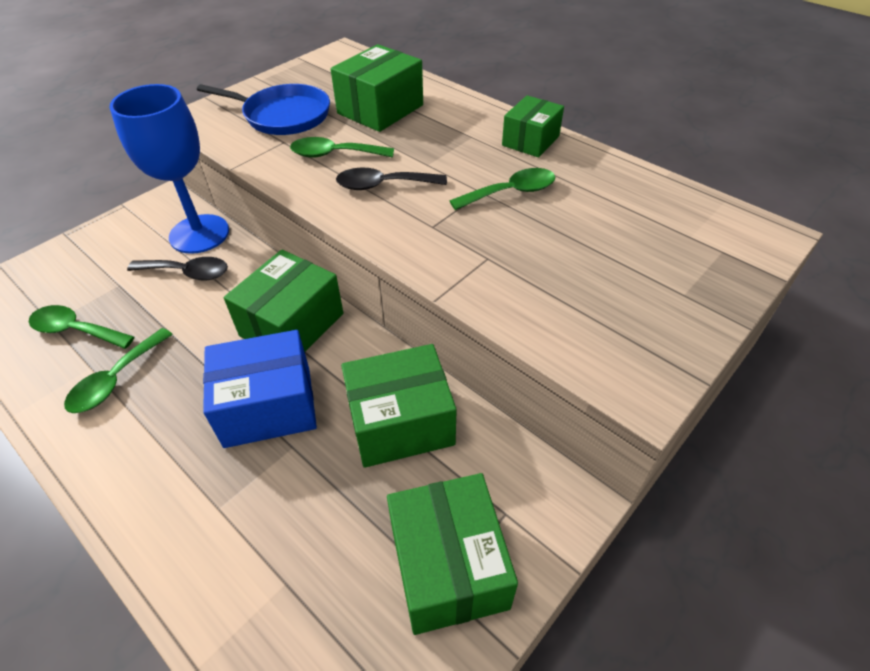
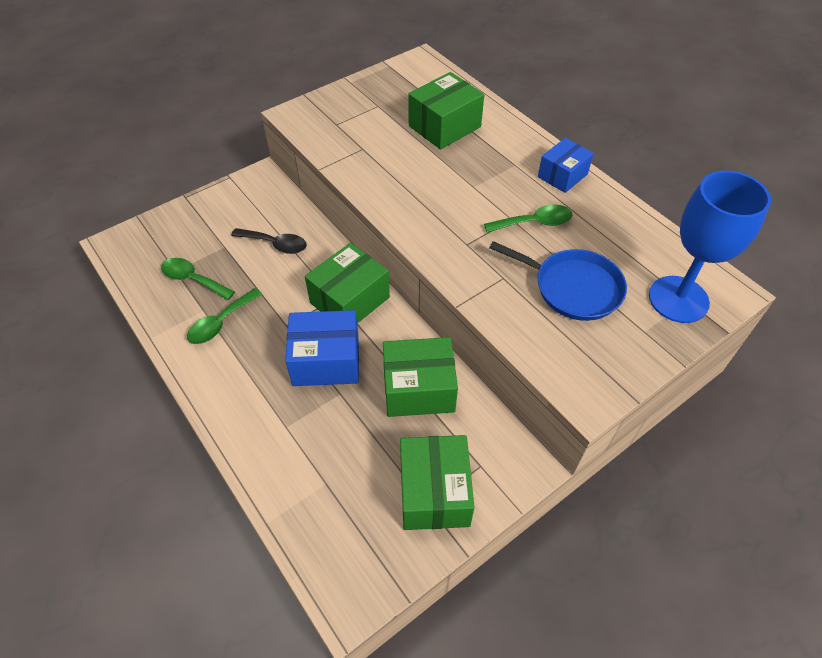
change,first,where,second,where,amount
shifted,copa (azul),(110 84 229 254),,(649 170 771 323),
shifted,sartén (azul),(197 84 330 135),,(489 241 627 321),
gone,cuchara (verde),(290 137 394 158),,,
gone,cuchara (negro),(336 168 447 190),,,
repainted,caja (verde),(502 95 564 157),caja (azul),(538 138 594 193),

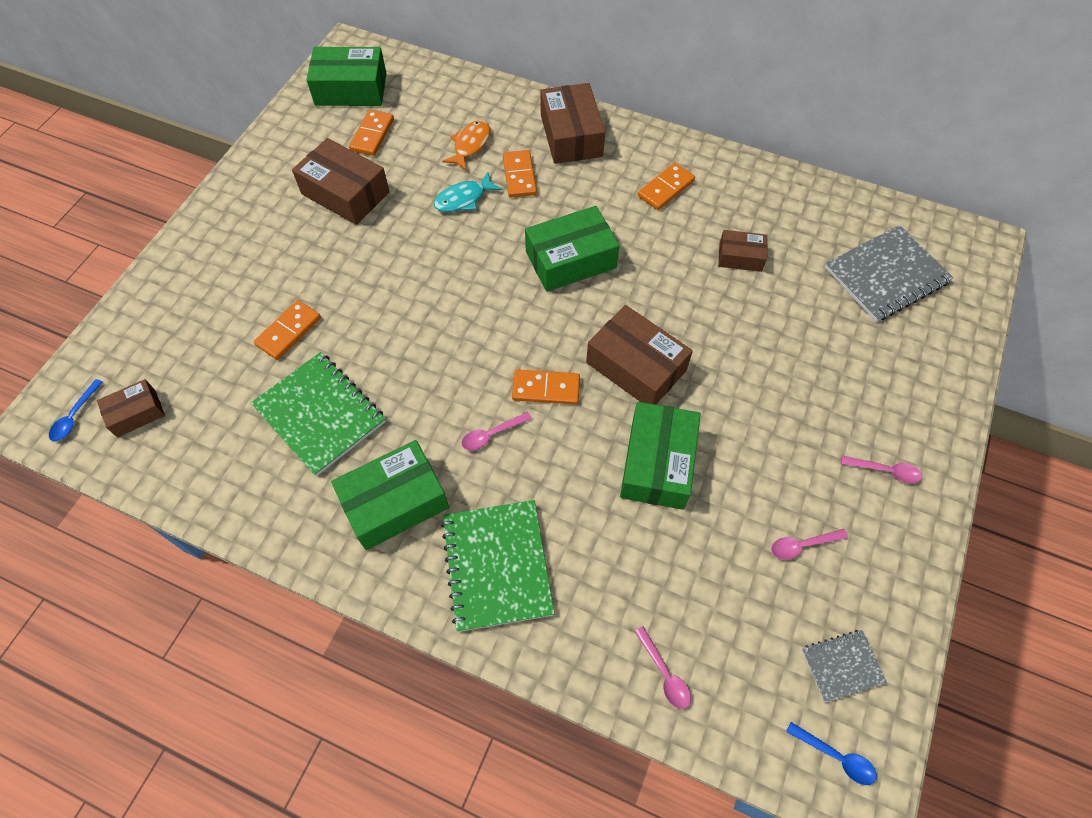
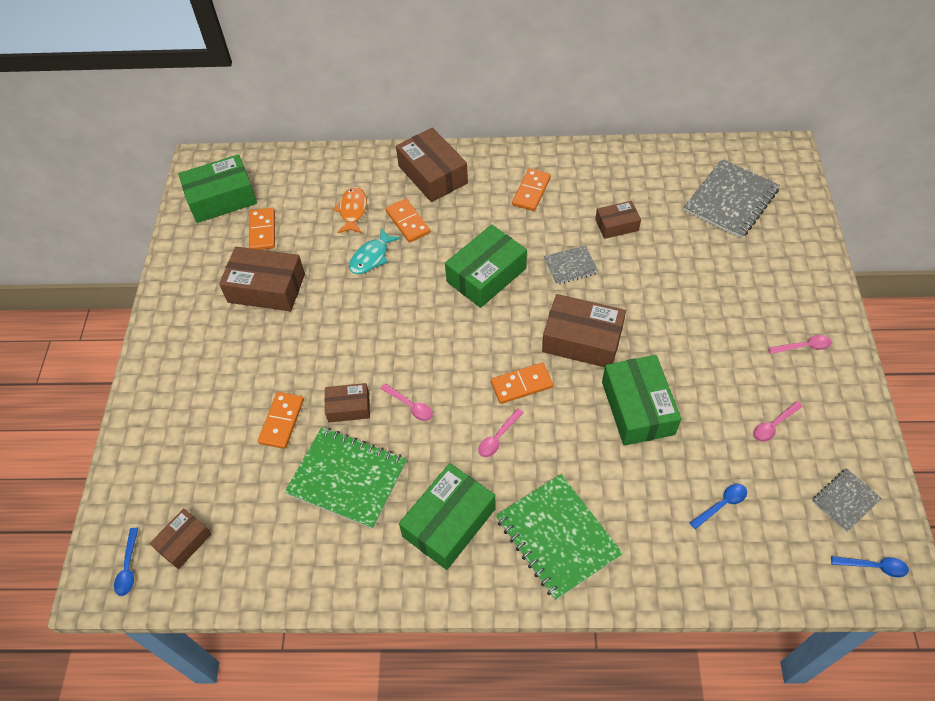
change,first,where,second,where,amount
shifted,cuchara (rosa),(634 626 691 709),,(380 383 433 421),
new,,,caja (marrón),(325 383 370 422),
new,,,cuaderno (gris),(544 245 599 285),
new,,,cuchara (azul),(690 484 747 529),

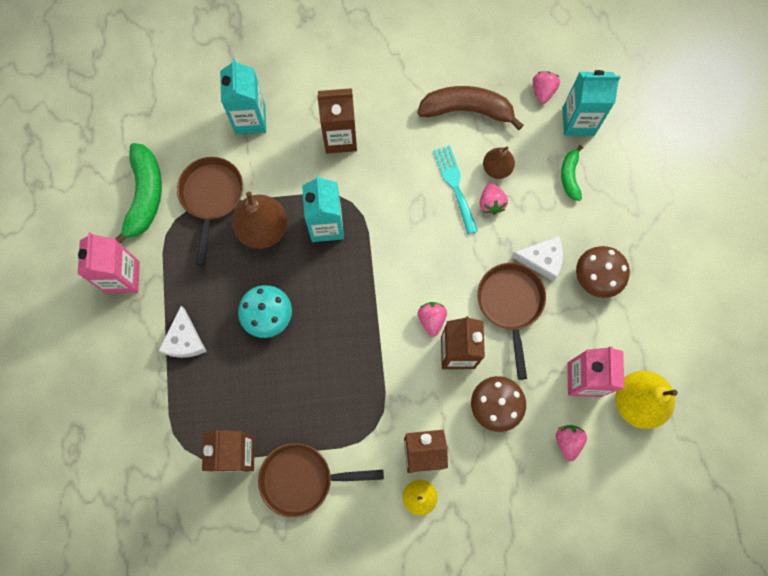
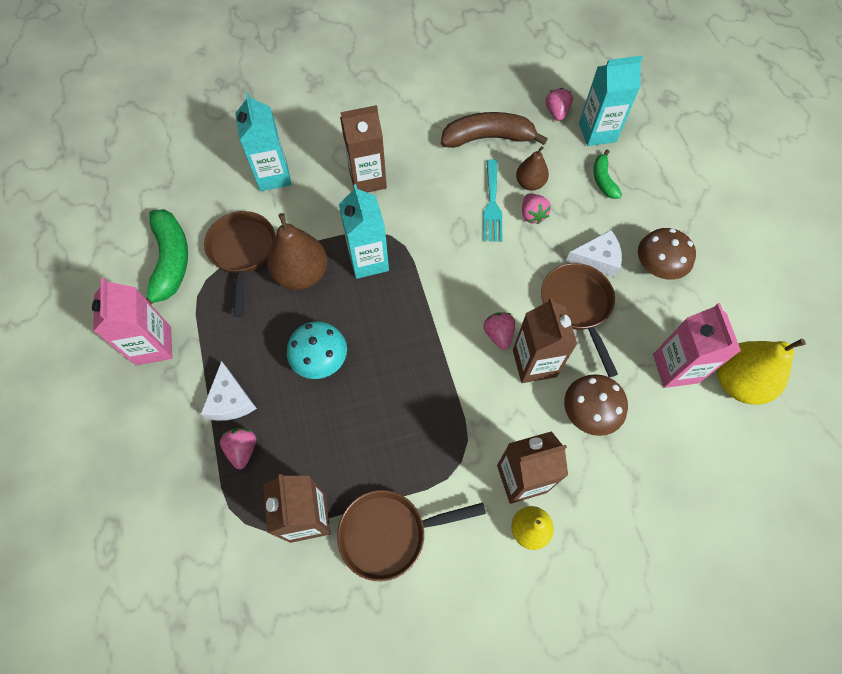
change,first,where,second,where,amount
rotated,tenedor (turquesa),(433 145 478 234),,(483 159 503 242),150 degrees counterclockwise
shifted,fresa (rosa),(556 425 587 461),,(220 427 256 469),

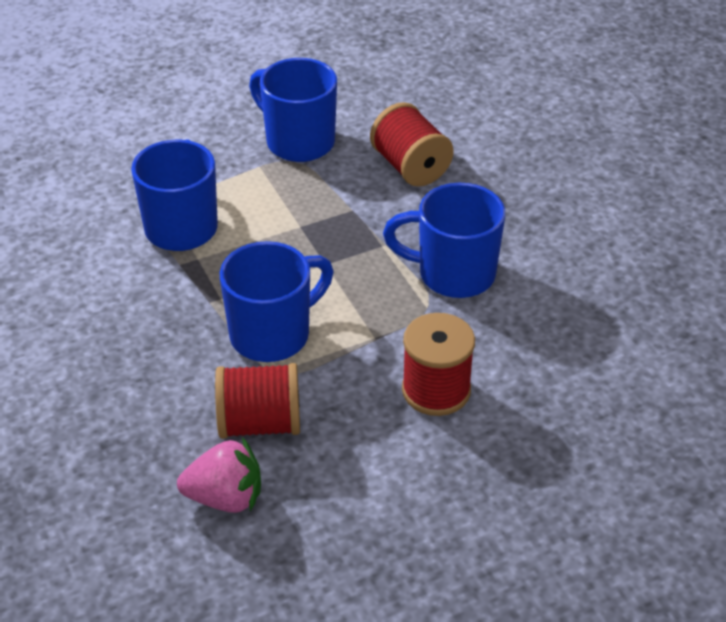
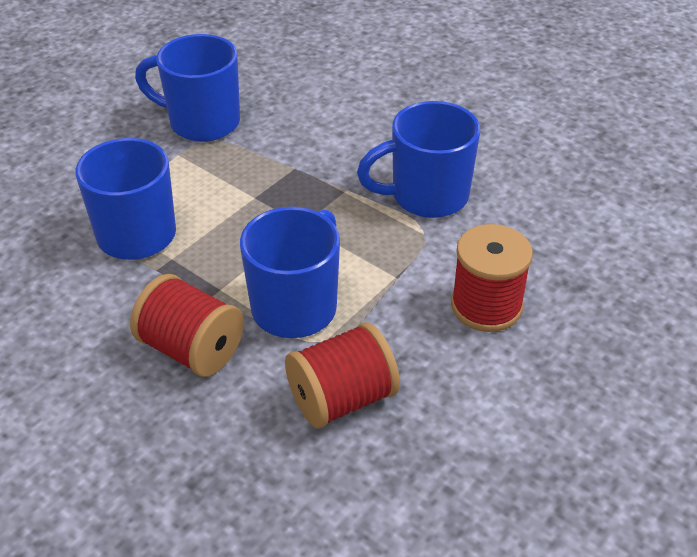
change,first,where,second,where,amount
gone,fresa (rosa),(177 437 261 513),,,
shifted,carrete (rojo),(370 102 454 187),,(130 274 244 377),

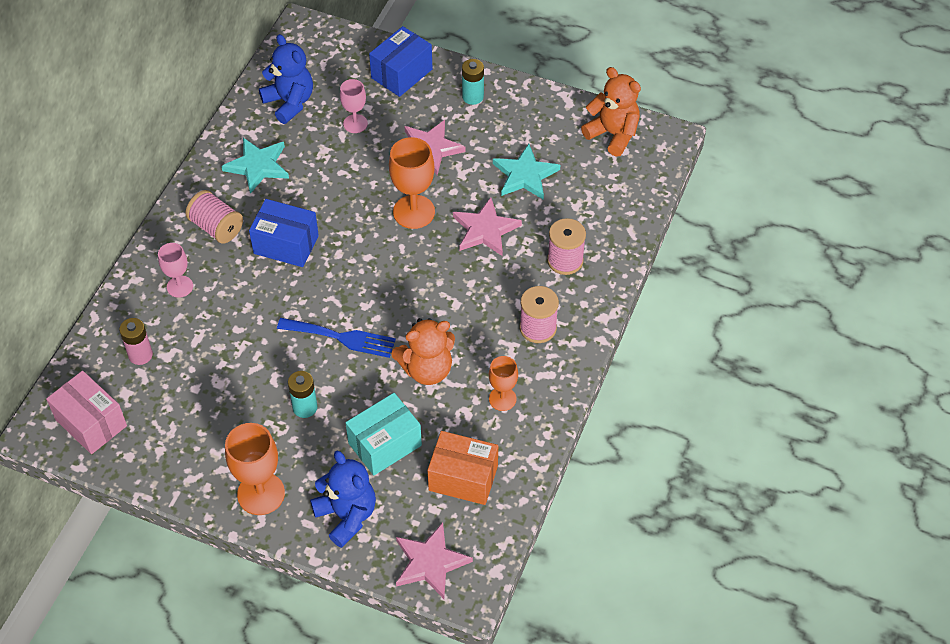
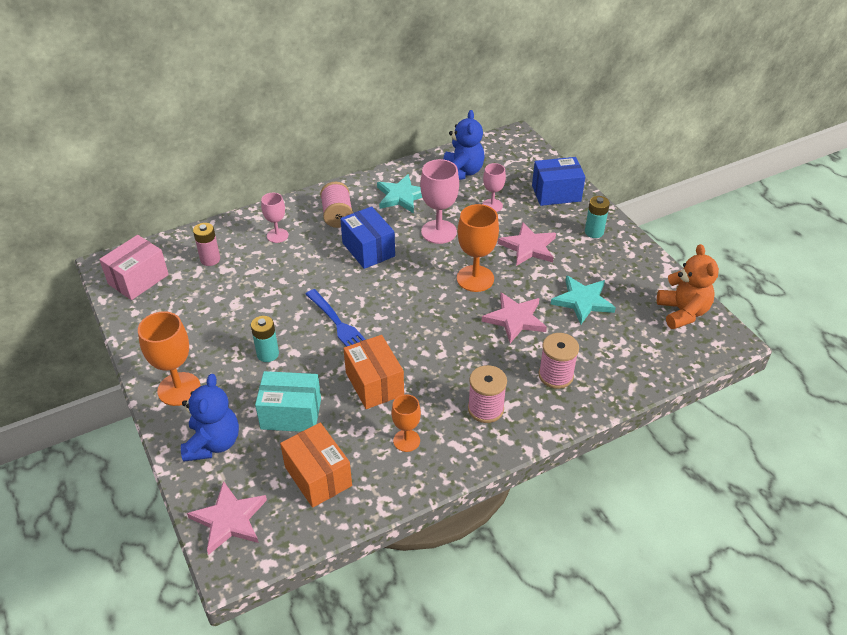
change,first,where,second,where,amount
rotated,caja (rosa),(46 371 127 454),,(99 235 169 300),45 degrees clockwise
swapped,osito (naranja),(391 318 455 385),caja (naranja),(343 335 404 409),
new,,,copa (rosa),(420 159 459 244),

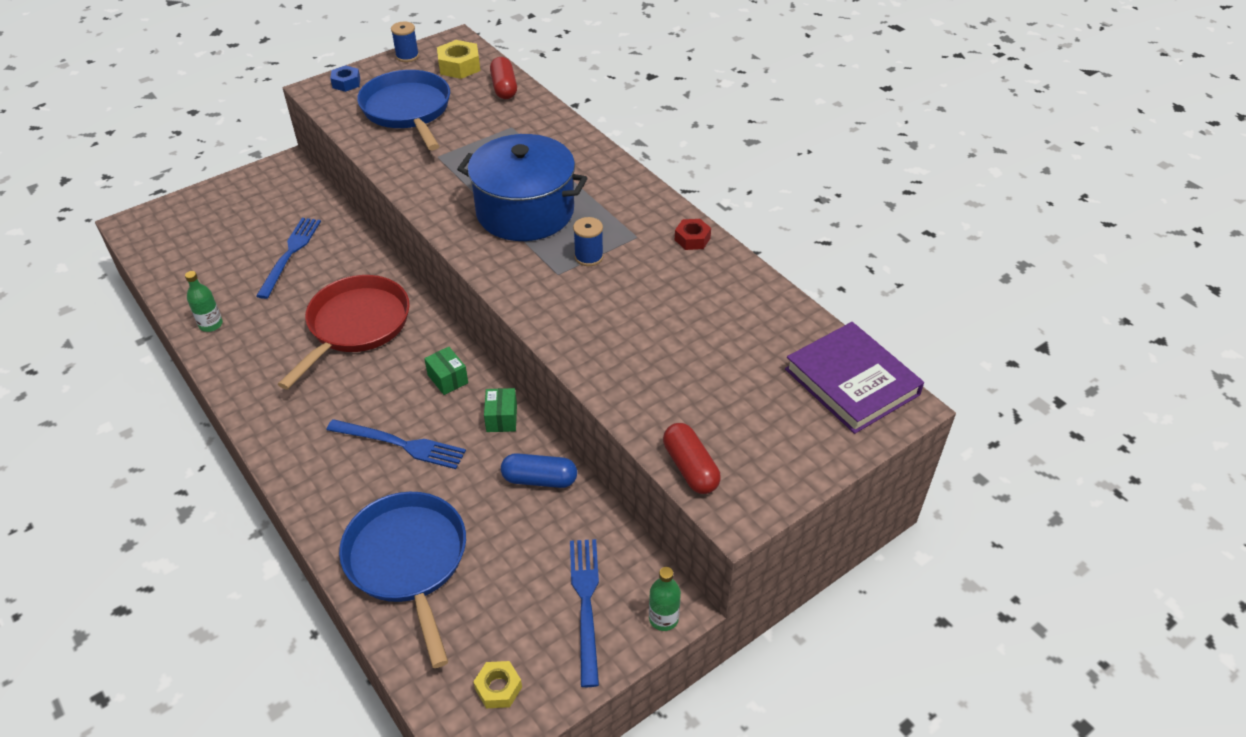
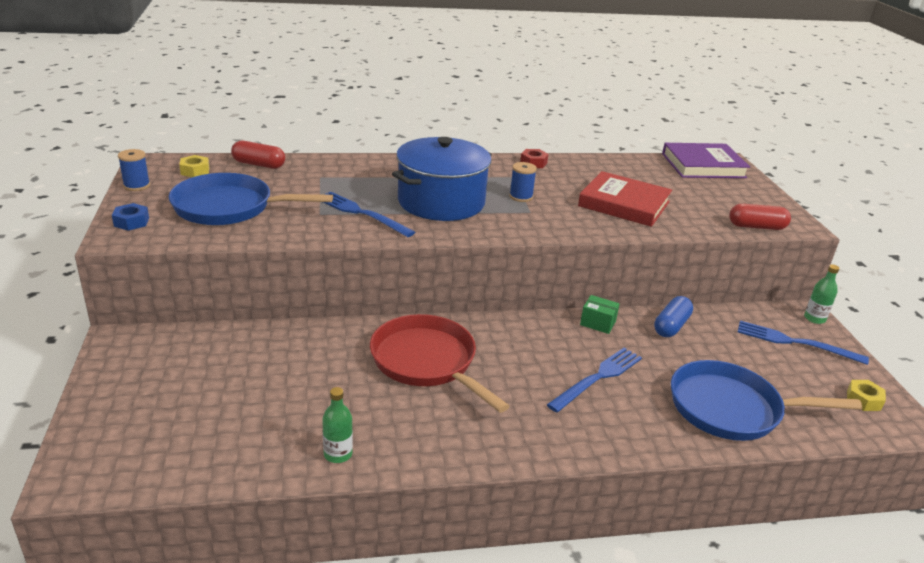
change,first,where,second,where,amount
shifted,tenedor (azul),(256 218 321 299),,(323 192 415 237),
gone,caja (verde),(424 347 468 395),,,
scaled,tuerca (amarillo),(437 40 480 79),,(179 155 209 177),x0.65
new,,,libro (rojo),(578 171 672 227),

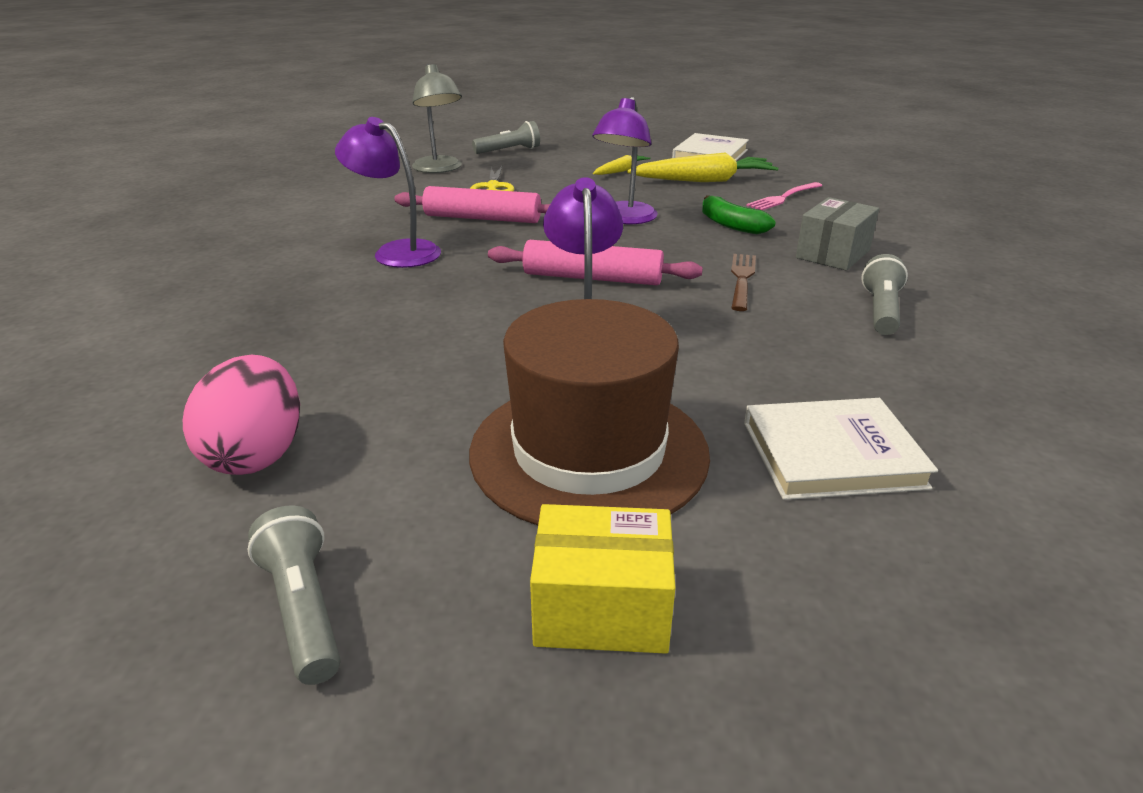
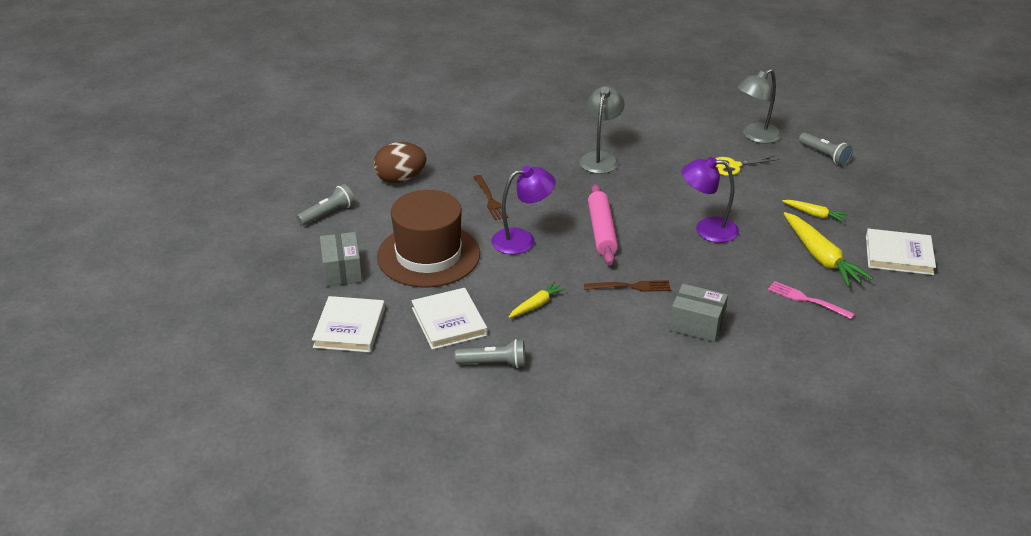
change,first,where,second,where,amount
repainted,huevo (rosa),(183 355 300 475),huevo (marrón),(373 142 427 183),
repainted,lámpara (morado),(335 117 441 268),lámpara (gris),(579 86 625 174),
gone,rodillo (rosa),(394 186 550 223),,,
repainted,caja (amarillo),(530 504 675 654),caja (gris),(320 232 362 287),
gone,plátano (verde),(702 196 776 234),,,
shifted,lámpara de mano (gris),(861 254 908 335),,(455 339 525 368),
new,,,libro (blanco),(312 296 385 353),
new,,,tenedor (marrón),(474 175 508 220),
new,,,zanahoria (amarillo),(509 282 566 318),

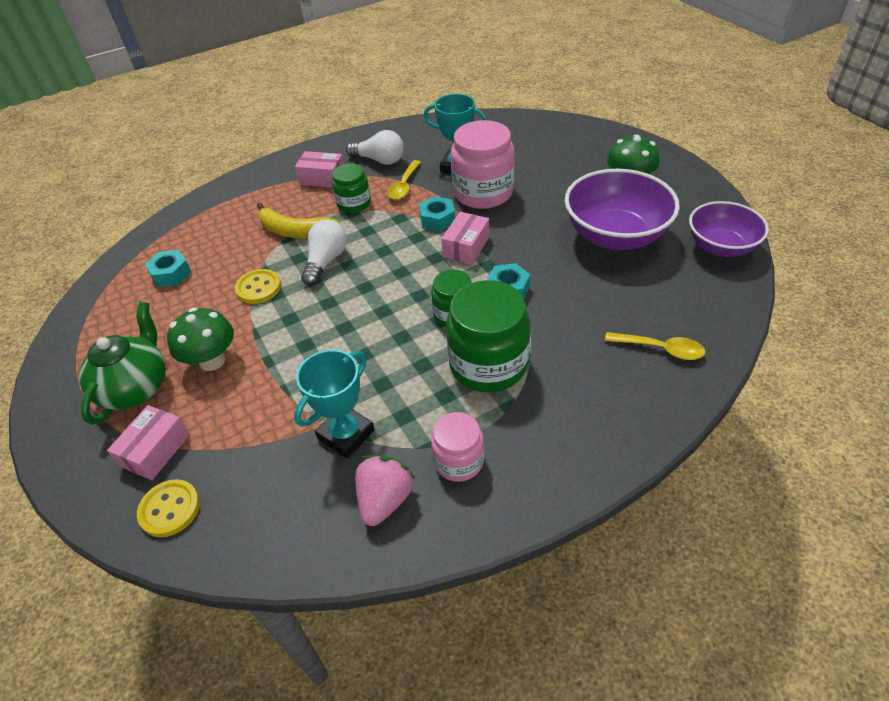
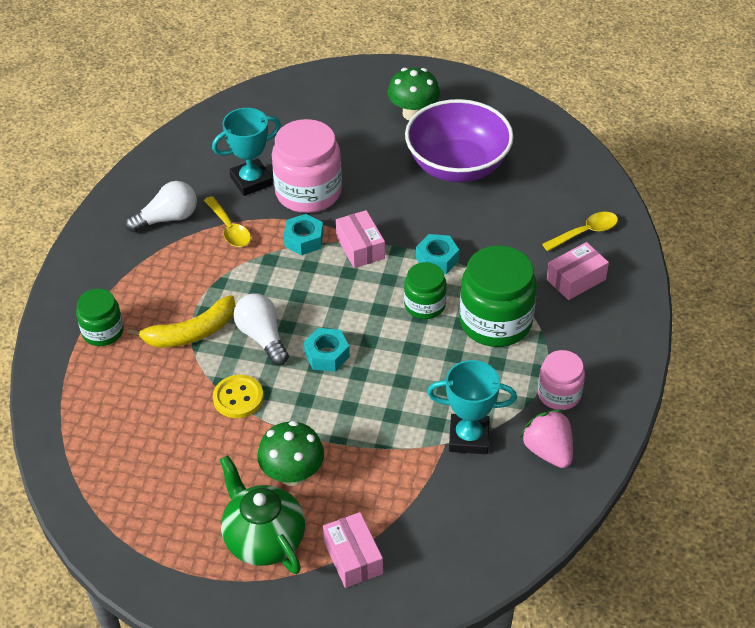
change,first,where,second,where,amount
gone,botón (amarillo),(137 479 200 537),,,
shifted,tuerca (turquesa),(145 250 191 287),,(304 328 350 372),
rotated,trofeo (turquesa),(294 350 375 459),,(427 360 517 454),75 degrees counterclockwise
shifted,caja (rosa),(295 151 344 188),,(547 242 609 300),
shifted,tarro (verde),(332 163 371 213),,(76 289 124 346),
gone,cuenco (morado),(689 201 769 257),,,

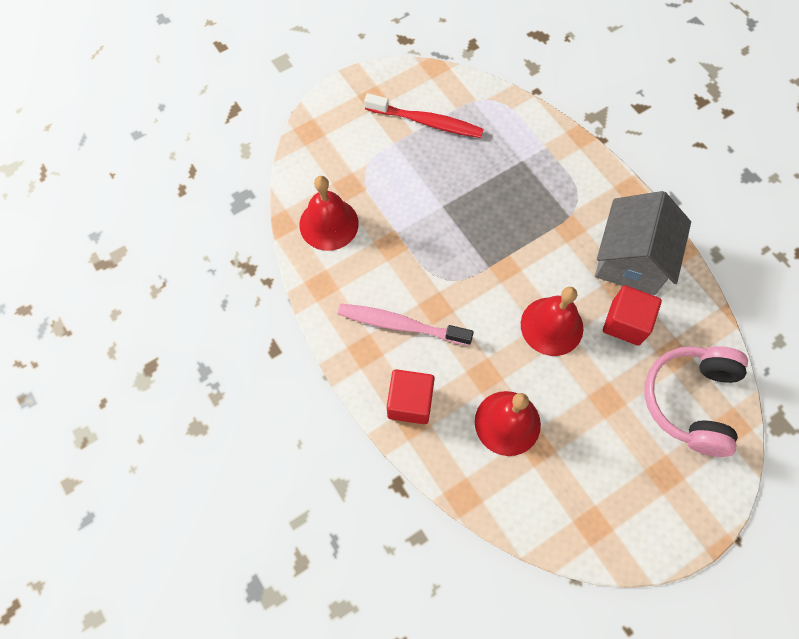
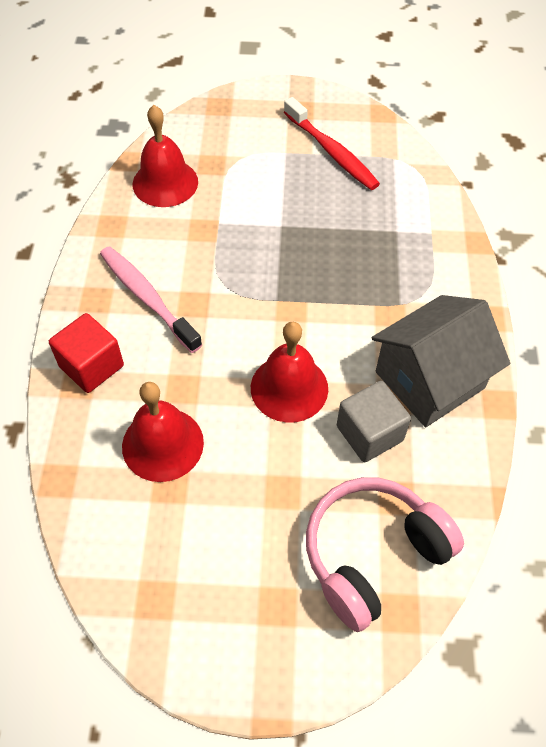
change,first,where,second,where,amount
repainted,cubo (rojo),(603 285 662 346),cubo (gris),(337 381 411 462),

